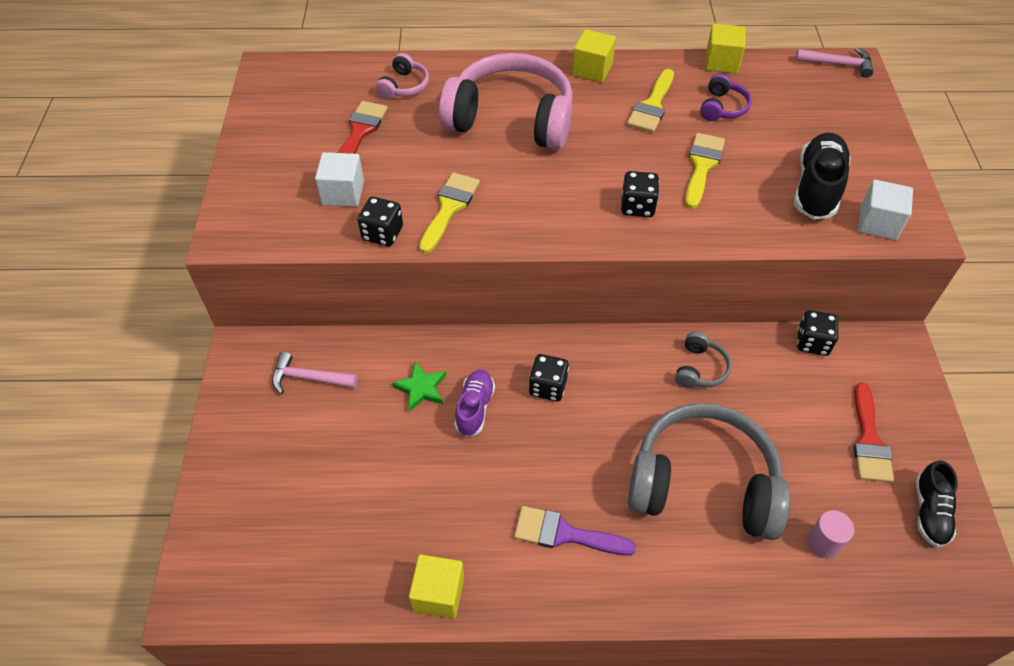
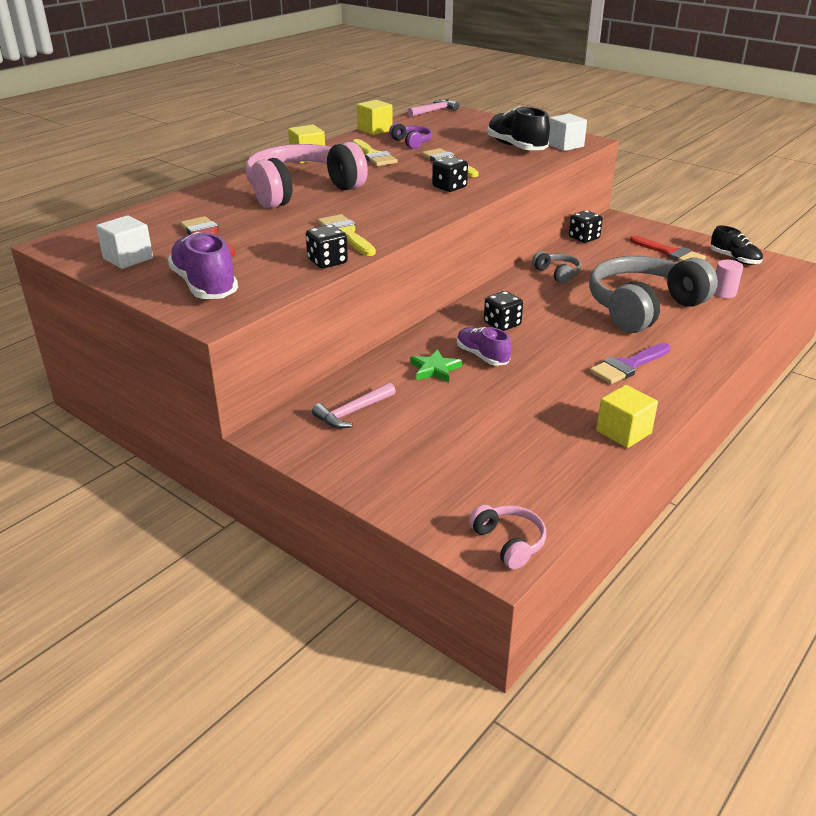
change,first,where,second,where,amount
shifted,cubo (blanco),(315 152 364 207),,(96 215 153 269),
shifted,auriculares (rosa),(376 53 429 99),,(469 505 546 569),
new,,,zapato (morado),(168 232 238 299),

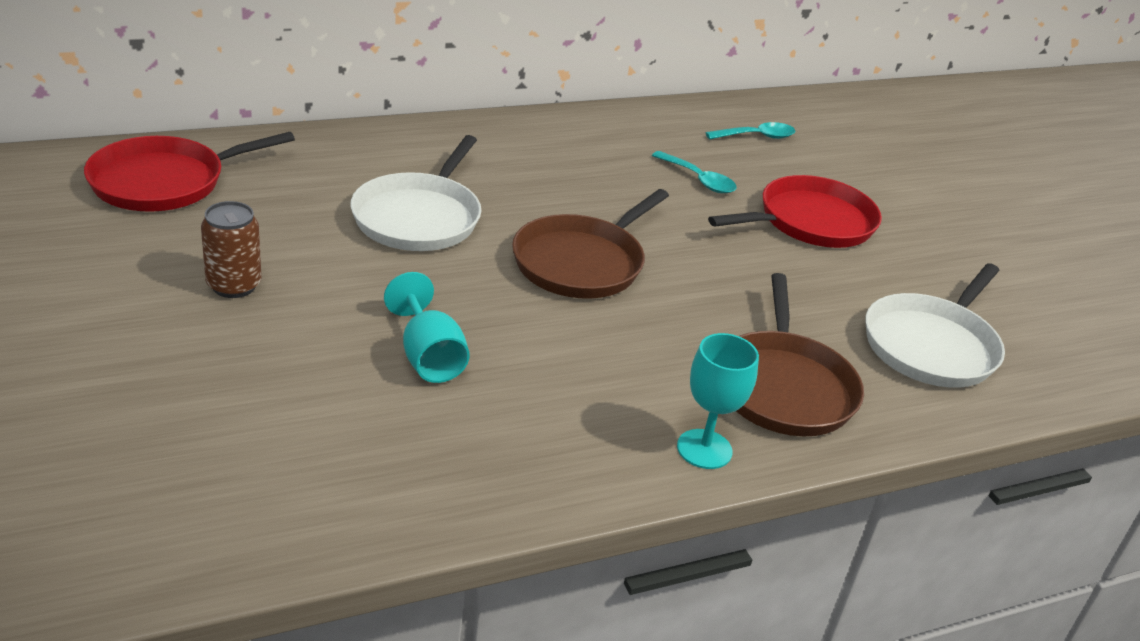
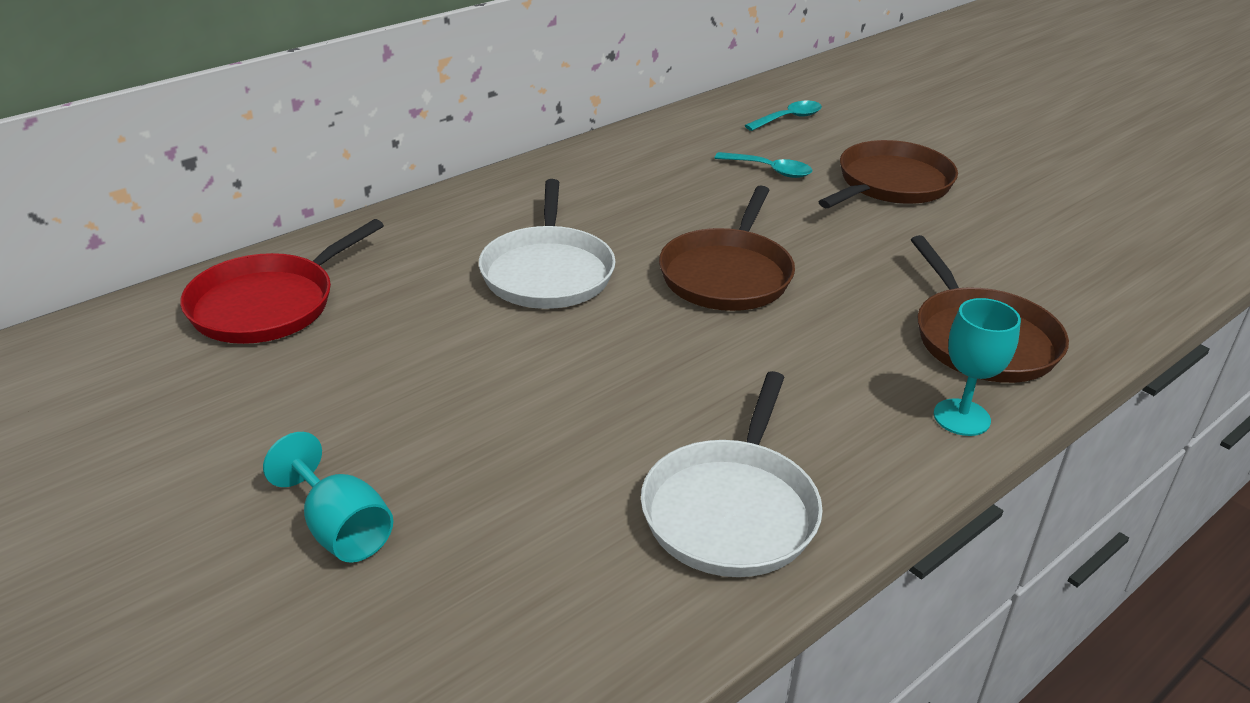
change,first,where,second,where,amount
gone,lata (marrón),(201 201 262 298),,,
shifted,copa (turquesa),(384 272 470 383),,(263 432 393 563),
repainted,sartén (rojo),(708 175 882 248),sartén (marrón),(819 140 958 208),
shifted,sartén (blanco),(865 263 1005 388),,(641 371 823 577),

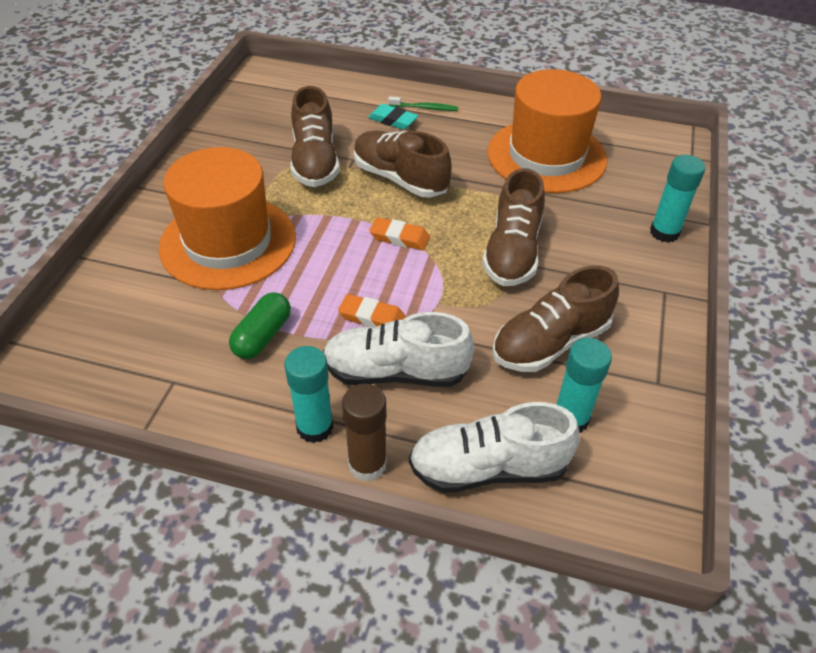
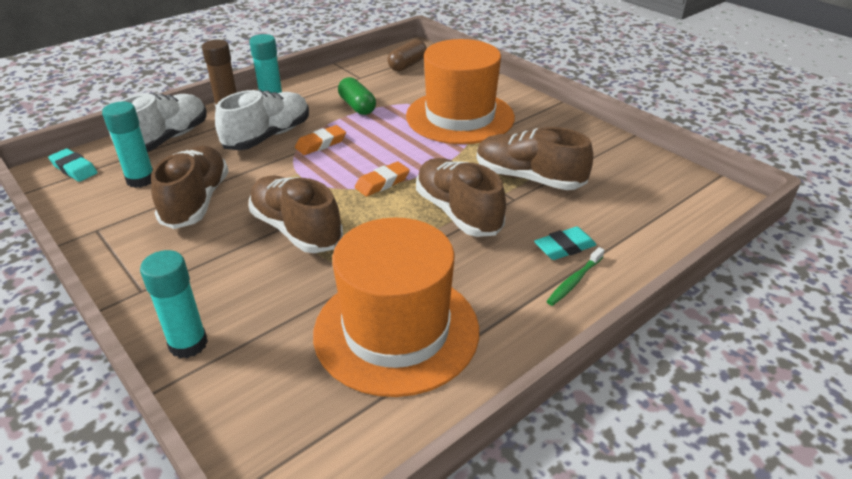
change,first,where,second,where,amount
rotated,zapato (marrón),(354 131 452 198),,(416 158 506 237),105 degrees counterclockwise
new,,,goma de borrar (turquesa),(48 149 98 182),
new,,,cápsula (marrón),(388 39 427 71),

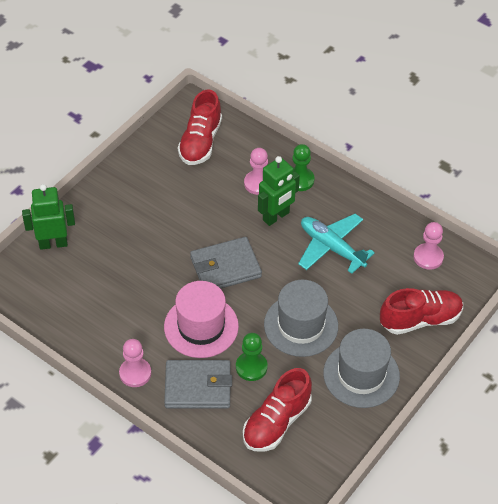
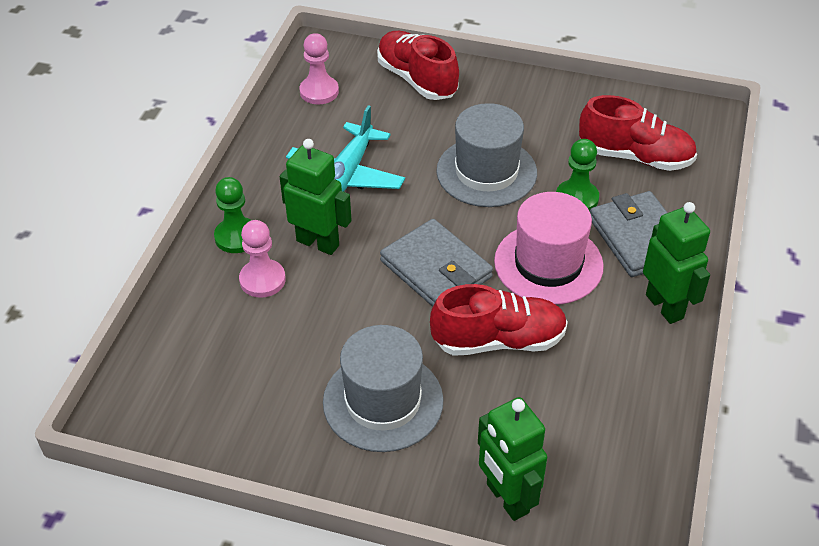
change,first,where,second,where,amount
swapped,peón (rosa),(119 339 151 387),robot (verde),(643 202 710 324),
shifted,zapato (rojo),(178 90 222 165),,(430 284 568 356),
shifted,sombrero (gris),(323 329 400 408),,(323 325 444 452),

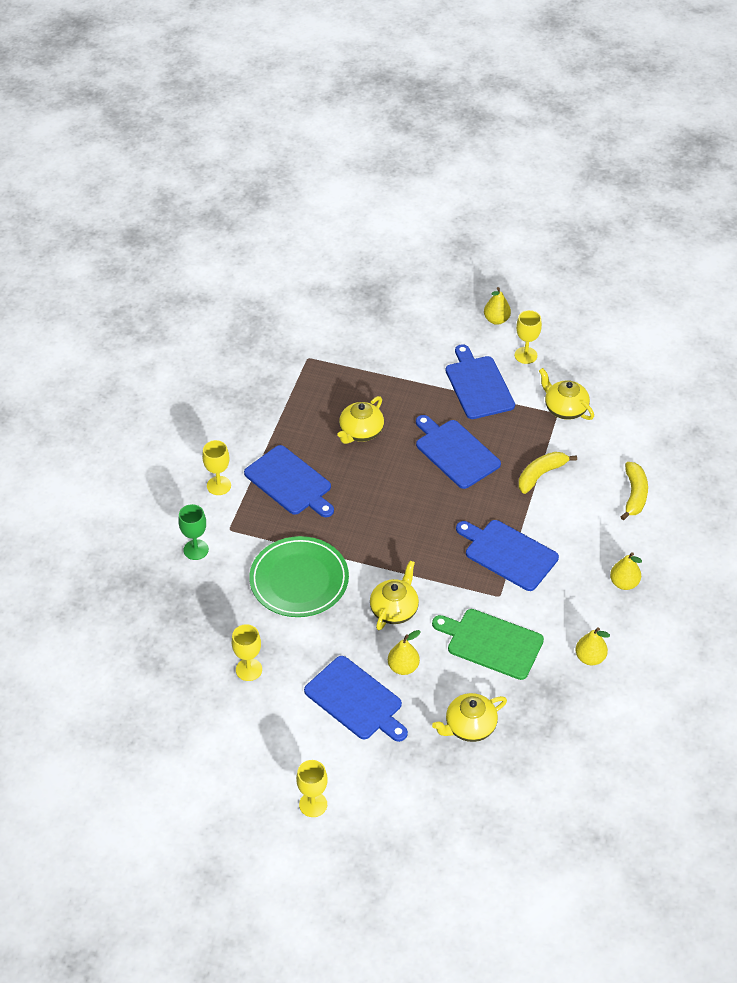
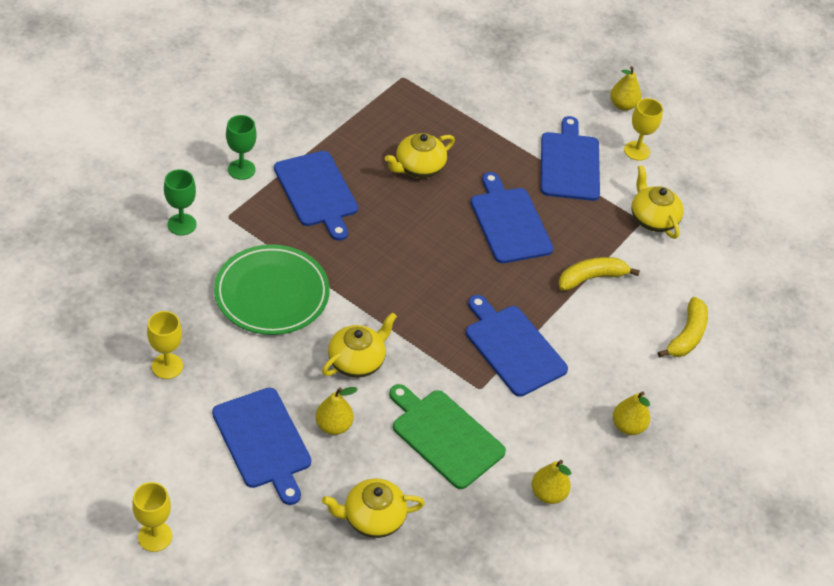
change,first,where,second,where,amount
repainted,copa (amarillo),(202 440 231 495),copa (verde),(226 115 257 180),

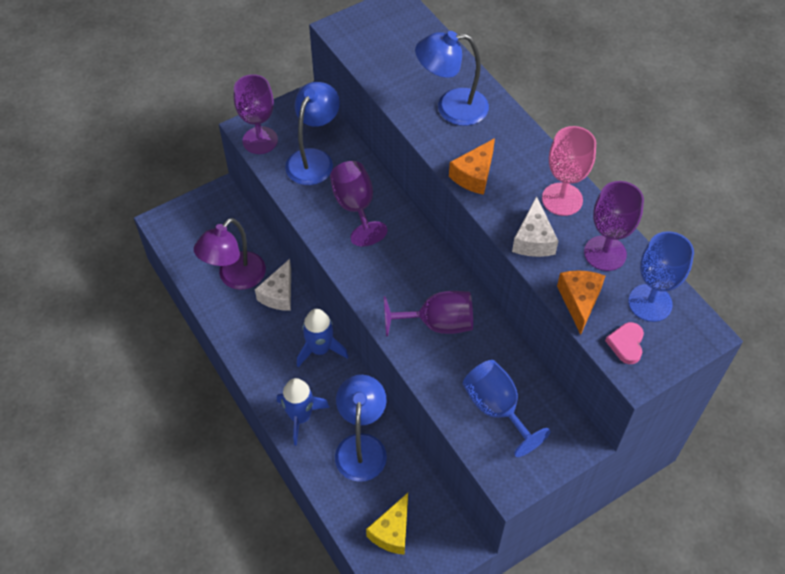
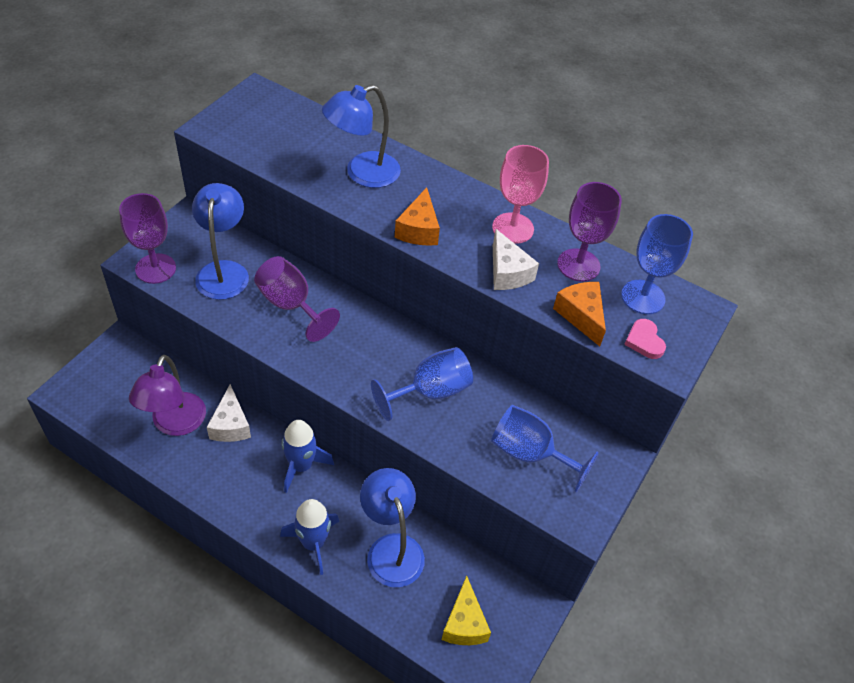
change,first,where,second,where,amount
repainted,copa (morado),(384 291 473 337),copa (azul),(371 347 473 421),

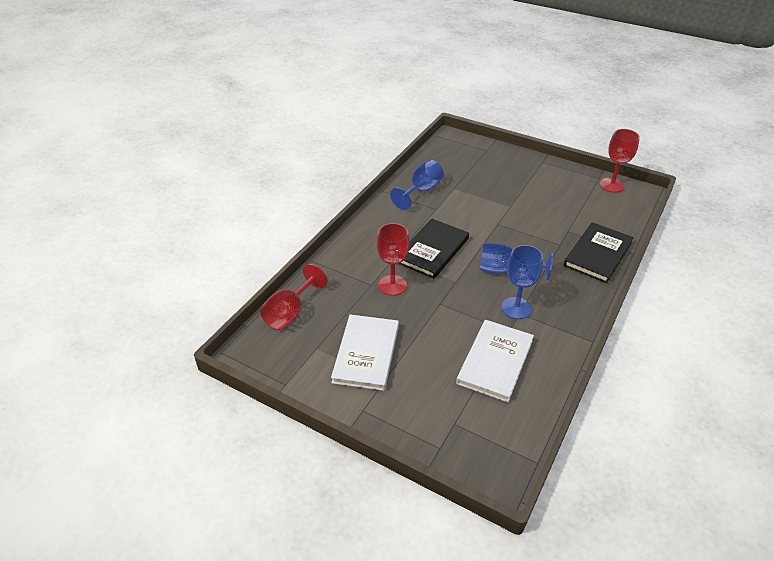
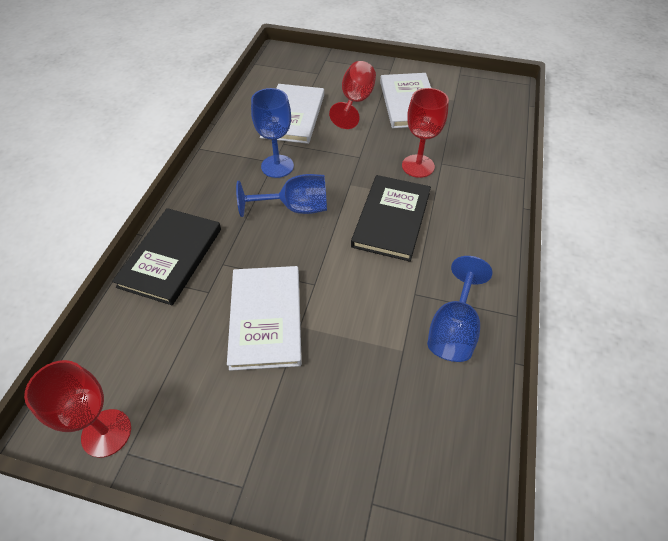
change,first,where,second,where,amount
shifted,copa (rojo),(260 264 327 330),,(329 61 376 129),
new,,,libro (blanco),(227 266 302 371),

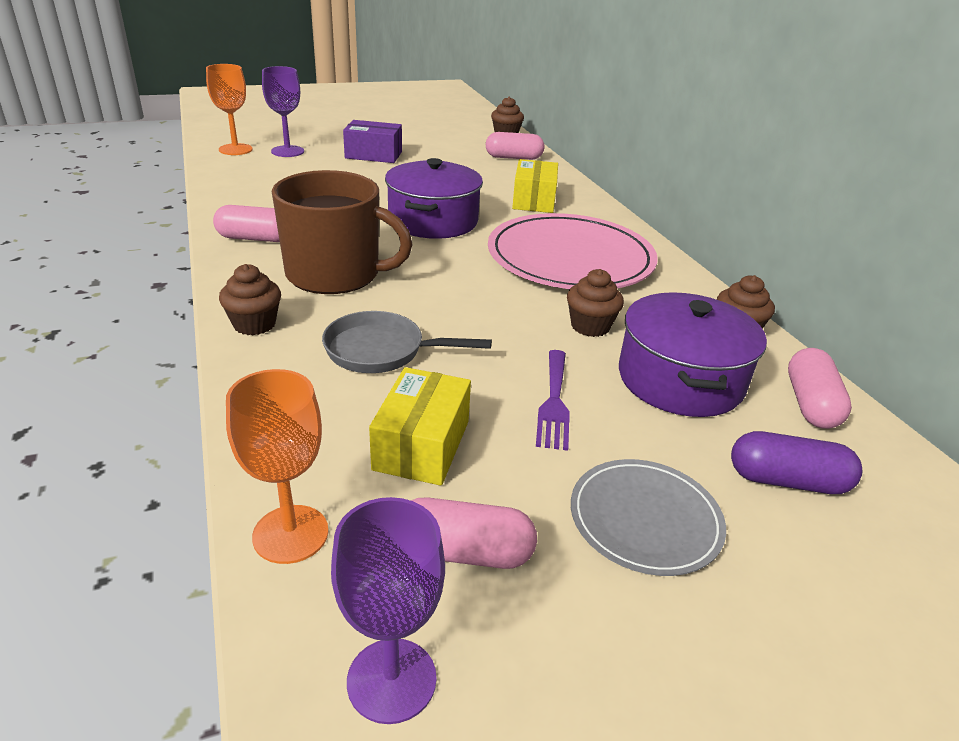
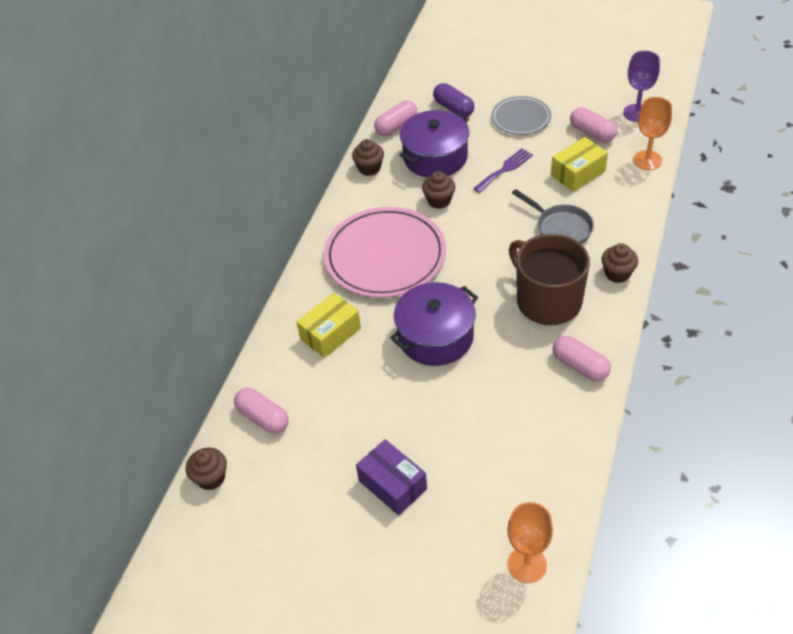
change,first,where,second,where,amount
gone,copa (morado),(262 66 304 157),,,

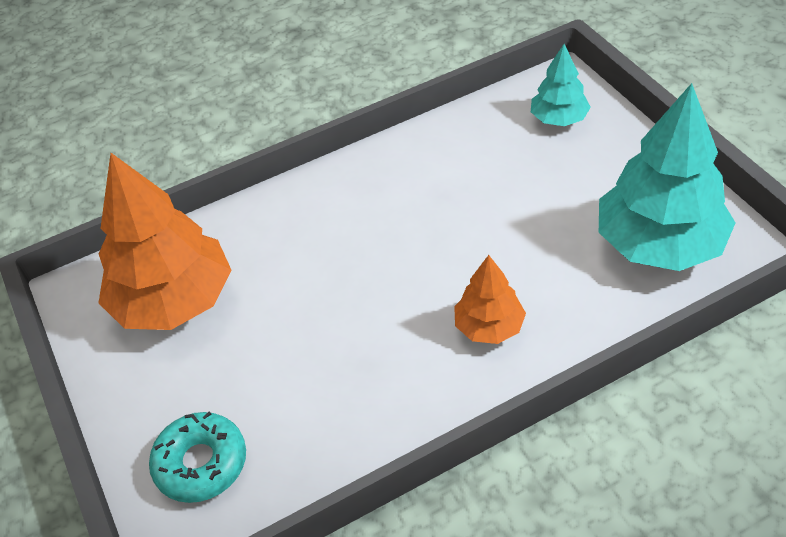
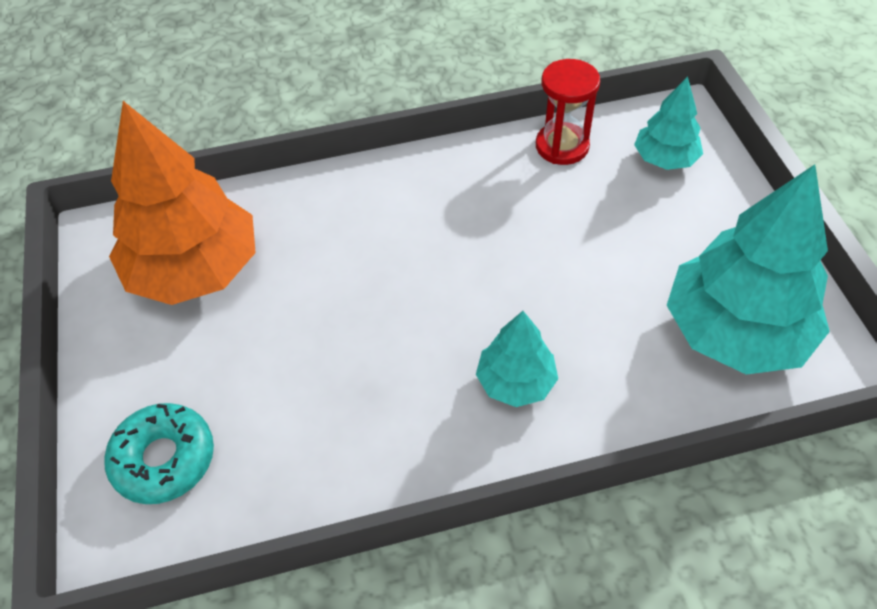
change,first,where,second,where,amount
repainted,árbol (naranja),(454 255 526 344),árbol (turquesa),(476 311 558 407),
new,,,reloj de arena (rojo),(536 59 600 165),

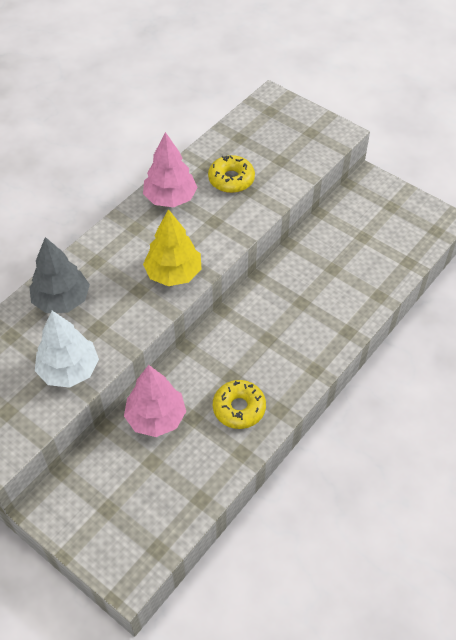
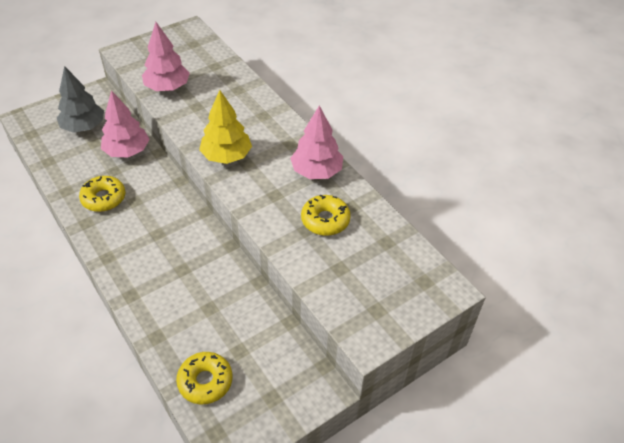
change,first,where,second,where,amount
shifted,árbol (gris),(29 237 90 313),,(57 66 104 133),
repainted,árbol (blanco),(35 311 99 388),árbol (rosa),(142 22 190 91),
new,,,rosquilla (amarillo),(176 352 233 404),

